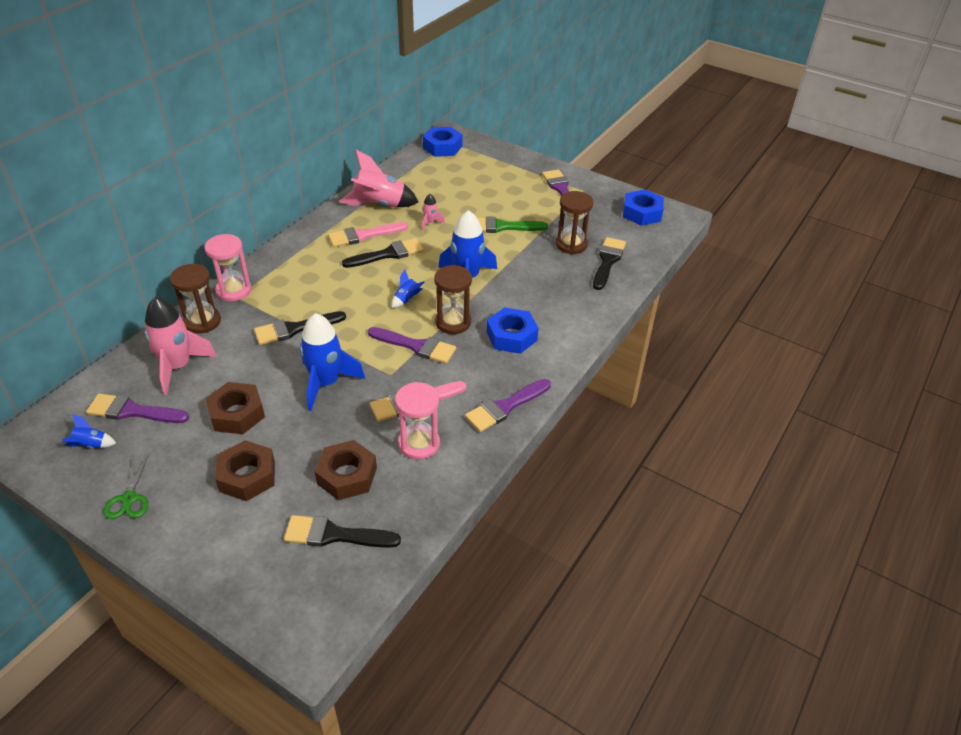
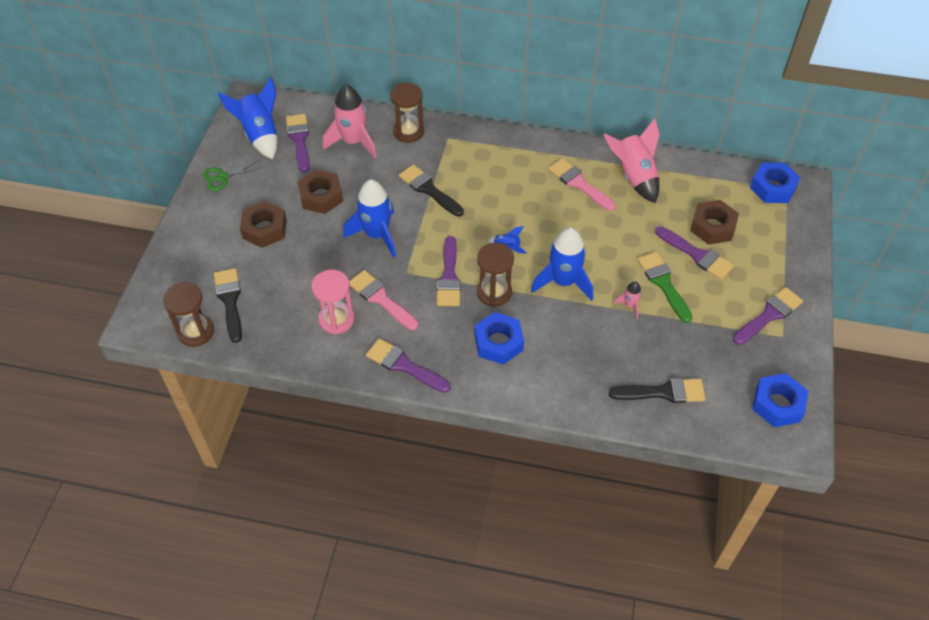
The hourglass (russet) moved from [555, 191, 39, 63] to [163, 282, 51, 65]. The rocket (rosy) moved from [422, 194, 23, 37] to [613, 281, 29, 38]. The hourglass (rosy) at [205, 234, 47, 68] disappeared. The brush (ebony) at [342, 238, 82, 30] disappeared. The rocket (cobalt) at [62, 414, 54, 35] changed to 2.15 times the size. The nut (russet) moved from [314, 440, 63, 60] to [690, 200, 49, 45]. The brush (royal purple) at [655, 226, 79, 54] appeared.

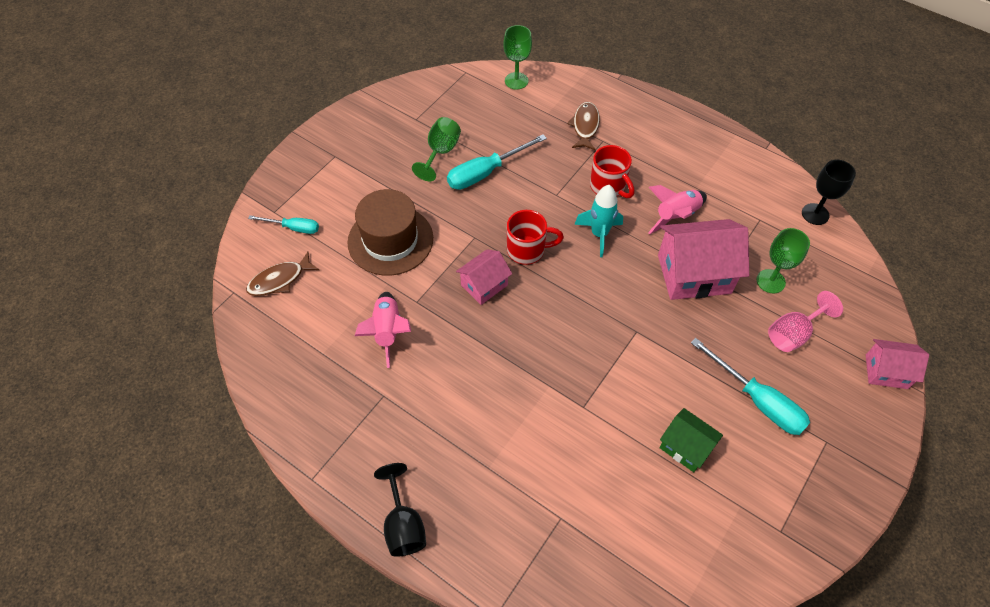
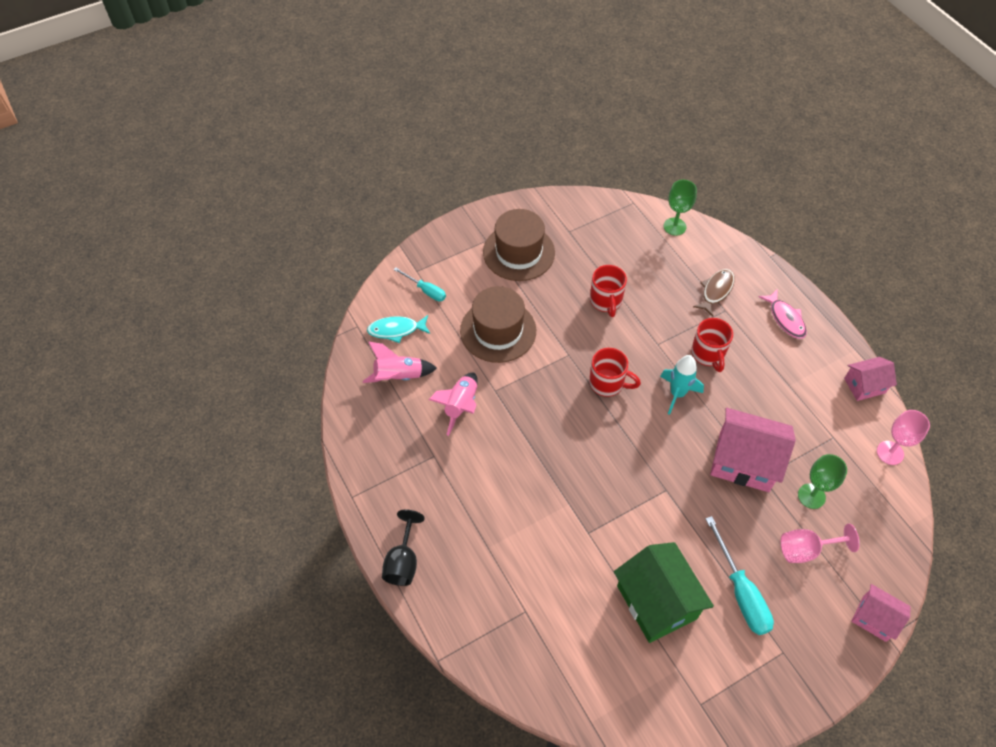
The goblet (emerald) at [412, 117, 49, 64] disappeared. The screwdriver (turquoise) at [447, 134, 100, 56] was replaced by the mug (red) at [590, 265, 37, 52]. The goblet (ebony) at [802, 160, 54, 65] became the goblet (rosy) at [877, 410, 53, 55]. The rocket (rosy) moved from [648, 185, 59, 49] to [363, 342, 74, 41]. The toy house (rosy) moved from [456, 249, 56, 56] to [844, 357, 53, 44]. The fish figure (russet) at [246, 252, 73, 44] became the fish figure (turquoise) at [367, 315, 63, 28]. The toy house (emerald) at [659, 408, 64, 64] changed to 1.77 times the size. The top hat (russet) at [483, 209, 72, 72] appeared. The fish figure (rosy) at [759, 290, 48, 49] appeared.

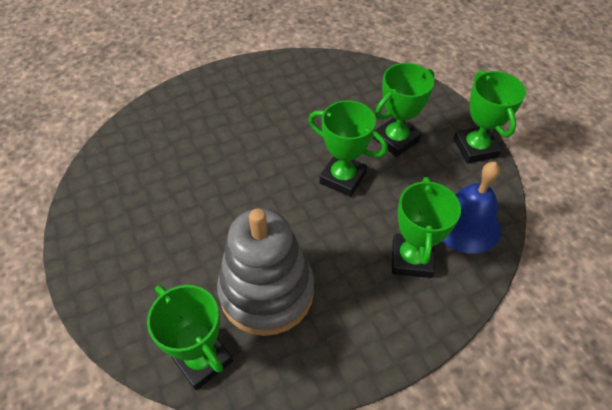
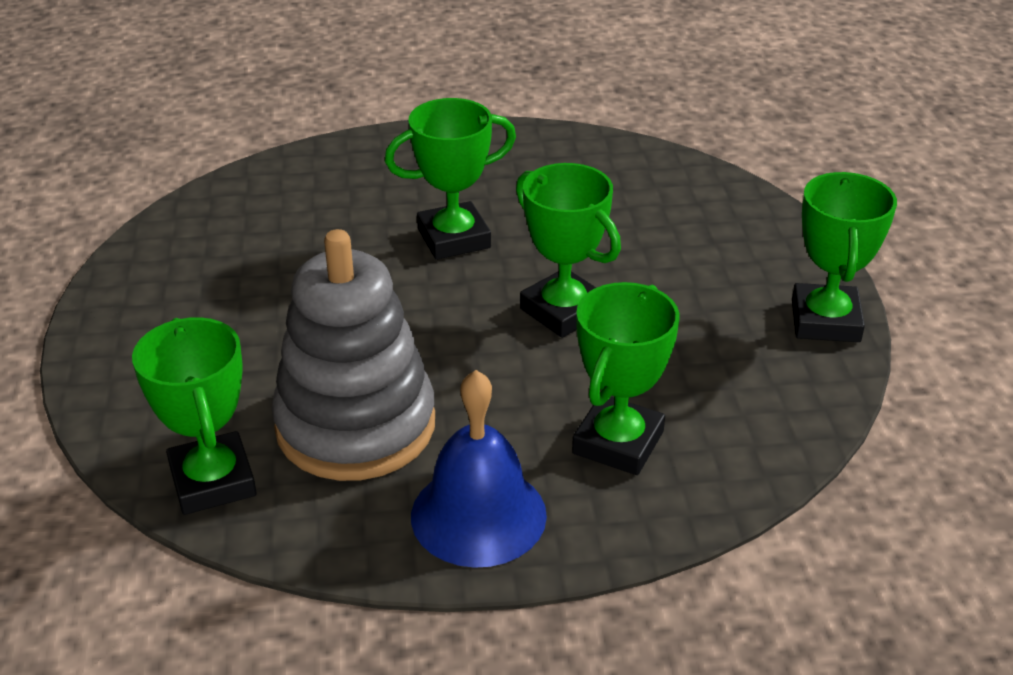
The award cup (emerald) moved from [373, 63, 61, 94] to [385, 98, 131, 162]. The hand bell (cobalt) moved from [443, 162, 58, 92] to [411, 370, 136, 198].

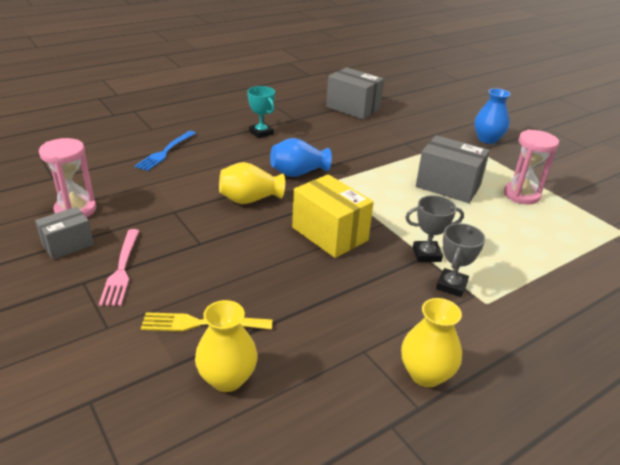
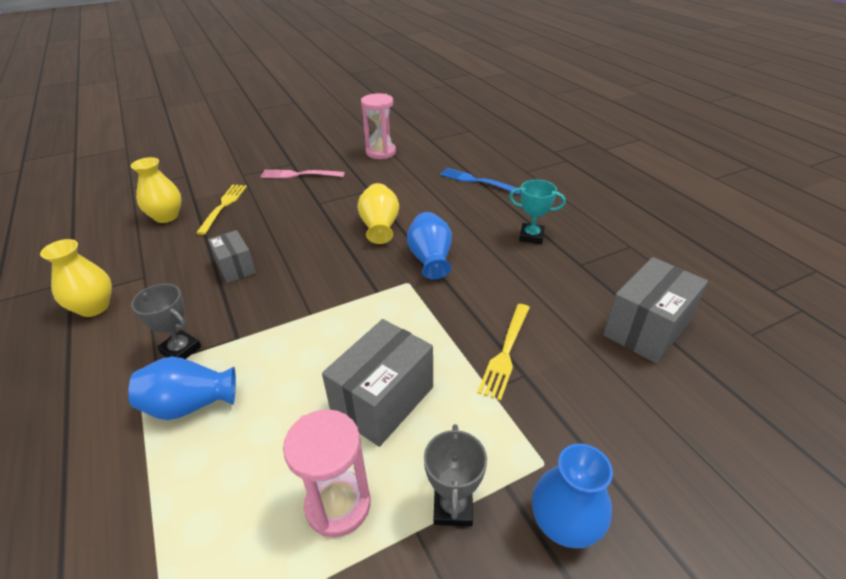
The award cup (turquoise) at [247, 86, 28, 52] turned 45 degrees clockwise. The parcel (golden) at [292, 174, 82, 84] disappeared. The award cup (ash-grey) moved from [405, 195, 59, 67] to [424, 424, 63, 103]. The parcel (ash-grey) moved from [35, 207, 59, 53] to [208, 230, 48, 53]. The table fork (golden) at [477, 304, 53, 97] appeared. The flower vase (cobalt) at [128, 357, 108, 63] appeared.

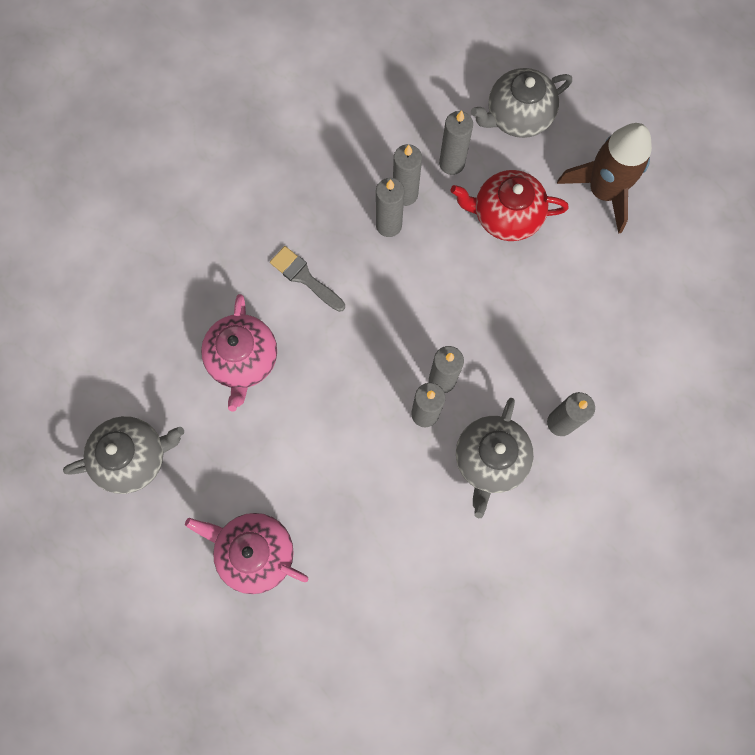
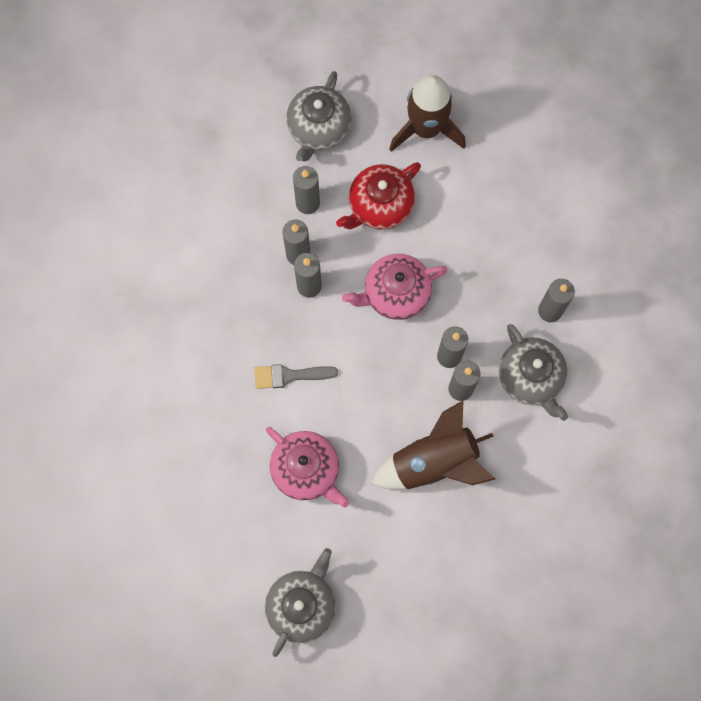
The teapot (rosy) moved from [185, 513, 124, 81] to [342, 254, 105, 66]. The rocket (russet) at [371, 401, 124, 88] appeared.

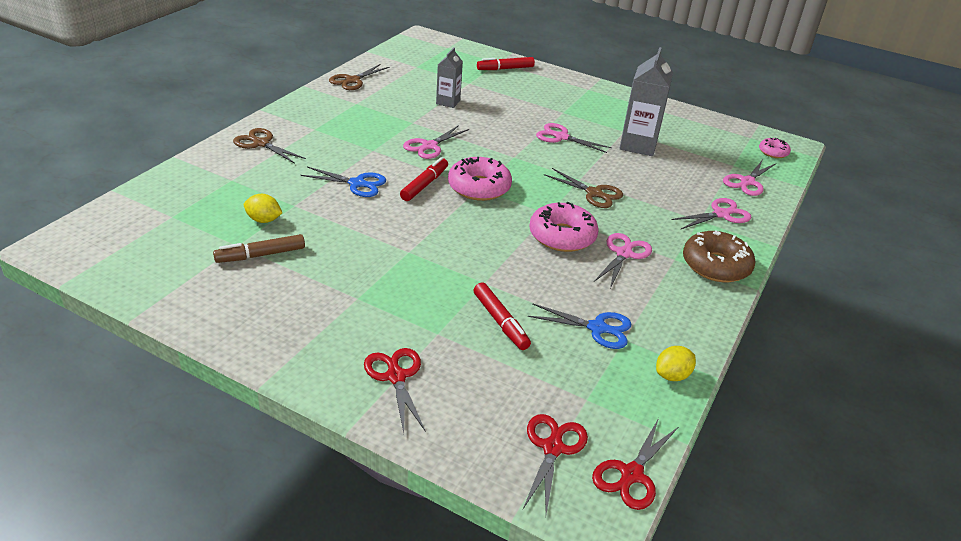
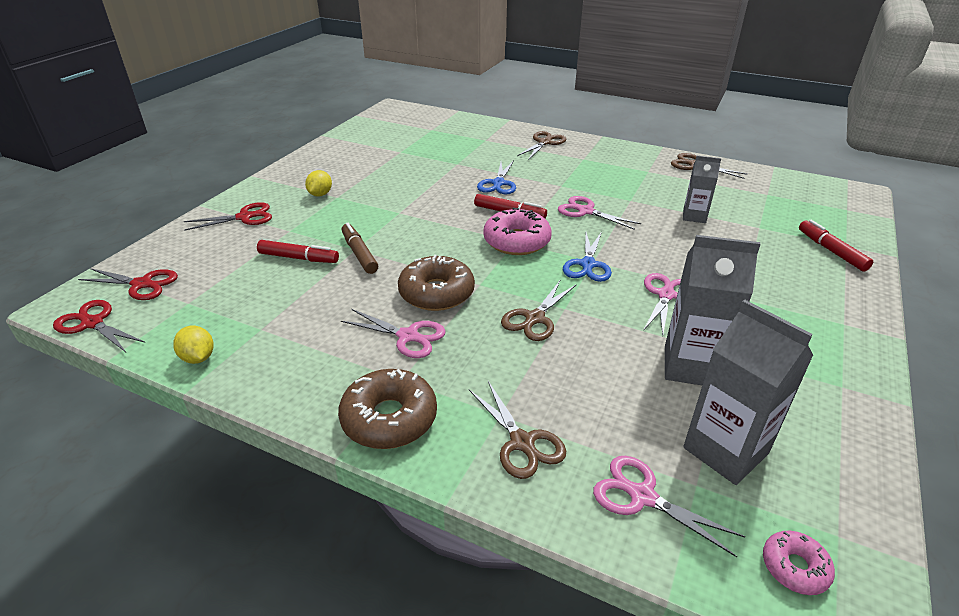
The lemon (golden) moved from [244, 194, 38, 29] to [305, 170, 27, 26]. The pair of scissors (rosy) at [671, 198, 80, 31] became the pair of scissors (russet) at [469, 381, 97, 98]. The donut (rosy) at [529, 202, 69, 50] became the donut (russet) at [398, 255, 77, 56]. The felt pen (russet) moved from [213, 234, 92, 29] to [341, 223, 37, 51]. The felt pen (red) at [473, 282, 58, 68] turned 135 degrees counterclockwise. The pair of scissors (cobalt) moved from [528, 303, 103, 46] to [563, 232, 49, 50]. The milk carton (ash-grey) at [683, 300, 130, 185] appeared.

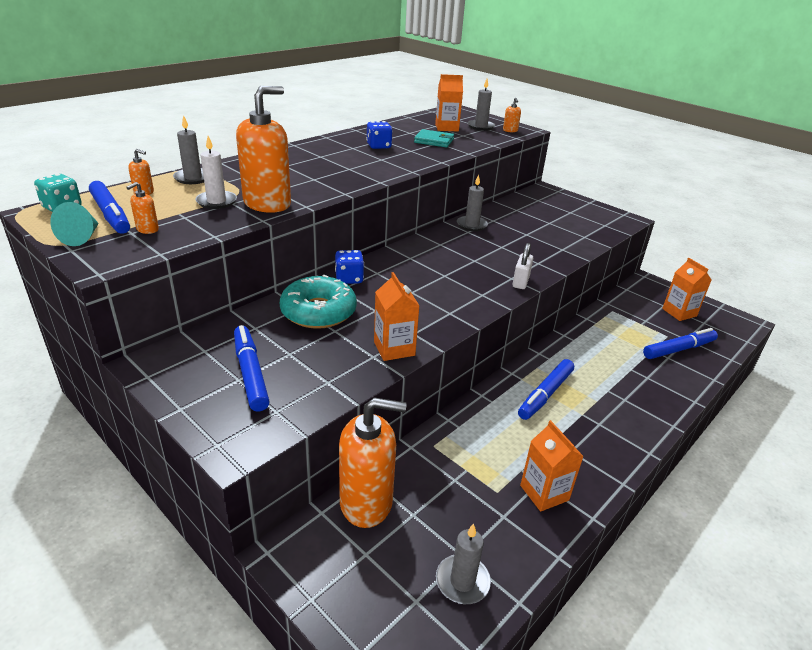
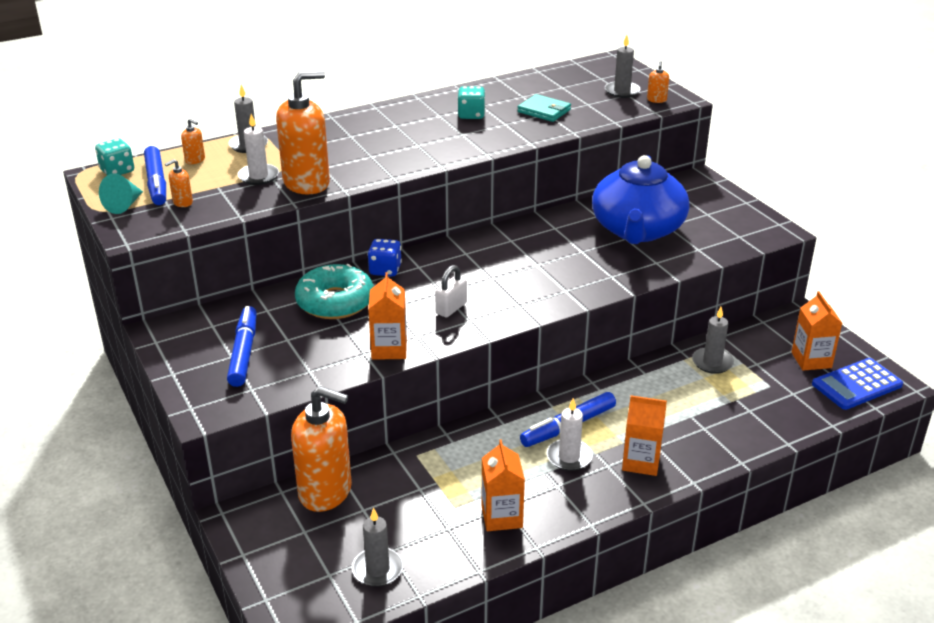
The milk carton (orange-coloured) moved from [435, 74, 28, 57] to [622, 395, 45, 81]. The game die (cobalt) at [366, 121, 27, 28] became the game die (turquoise) at [457, 86, 28, 33]. The pillar candle (ash-grey) moved from [457, 174, 31, 57] to [692, 307, 42, 67]. The small lock (pure white) moved from [513, 243, 20, 46] to [435, 265, 32, 53]. The felt pen (cobalt) at [643, 328, 75, 31] disappeared. The teapot (cobalt) at [592, 155, 97, 89] appeared. The pocket calculator (cobalt) at [812, 358, 91, 52] appeared. The pillar candle (pure white) at [547, 398, 46, 73] appeared.

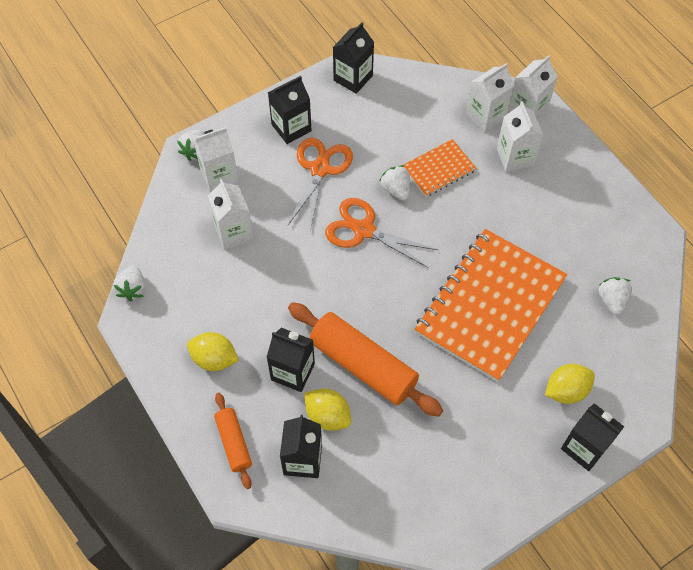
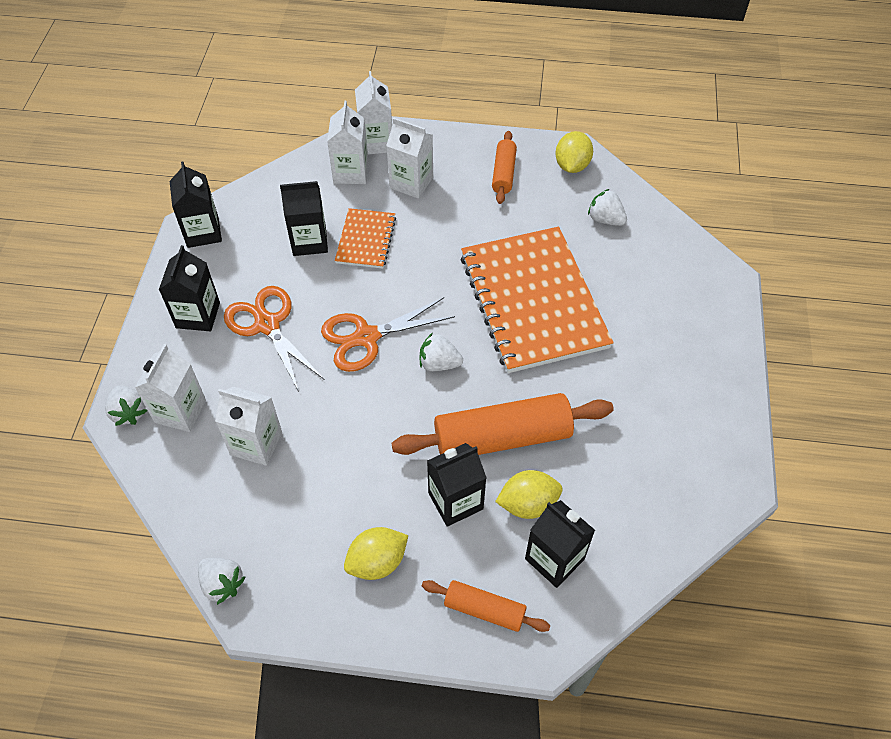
The toy strawberry (pure white) moved from [380, 165, 30, 36] to [420, 333, 43, 38]. The lemon (golden) moved from [545, 364, 50, 40] to [555, 131, 38, 42]. The milk carton (ebony) moved from [561, 403, 63, 68] to [280, 181, 48, 75]. The dough roller (orange-coloured) at [492, 131, 25, 73] appeared.

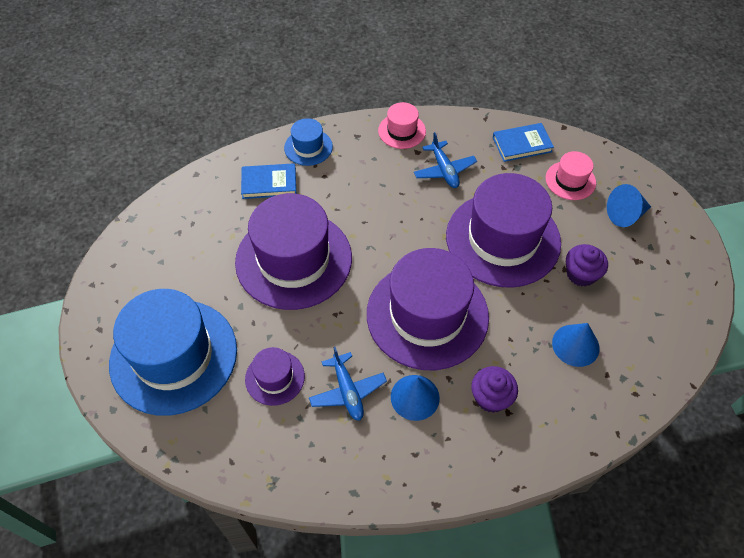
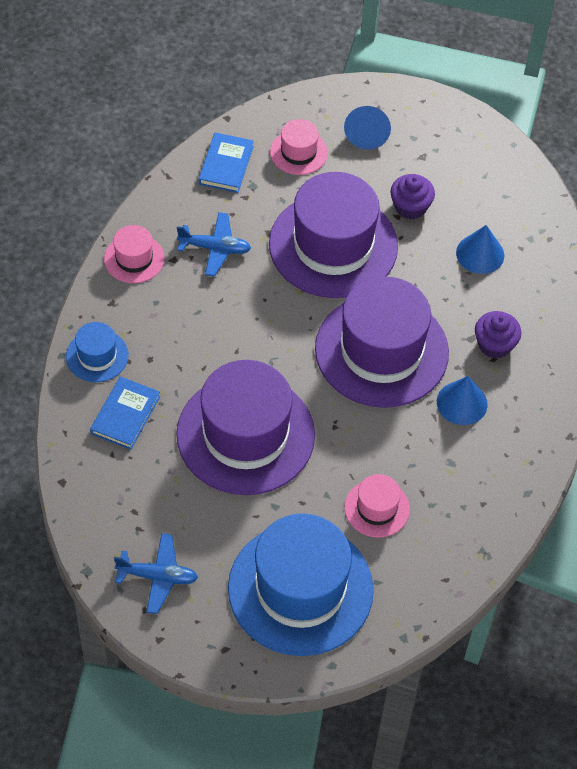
The top hat (royal purple) at [245, 347, 60, 59] became the top hat (rosy) at [345, 474, 65, 64]. The plane (cobalt) moved from [309, 347, 78, 74] to [114, 533, 84, 81].

